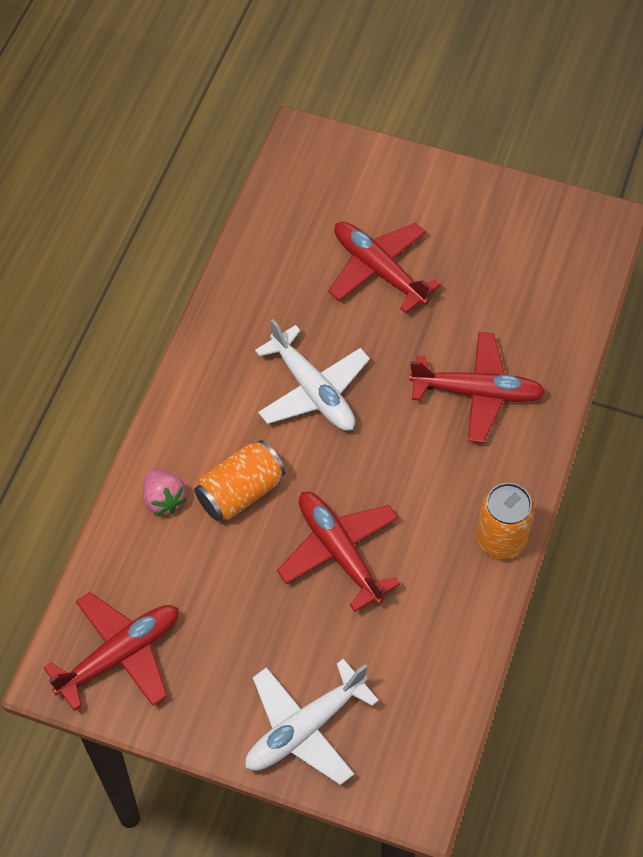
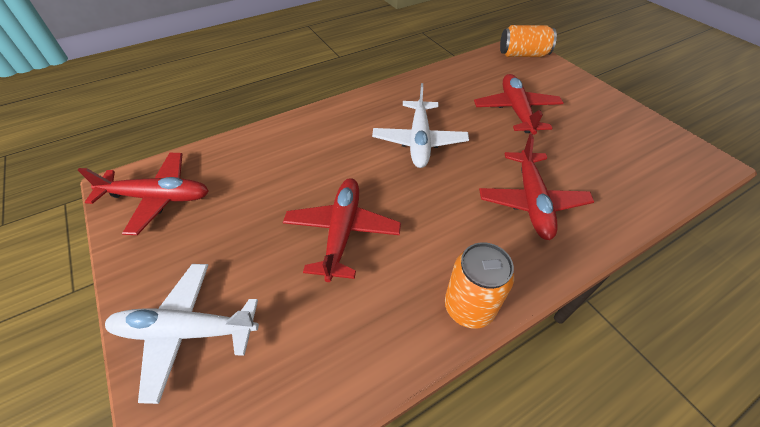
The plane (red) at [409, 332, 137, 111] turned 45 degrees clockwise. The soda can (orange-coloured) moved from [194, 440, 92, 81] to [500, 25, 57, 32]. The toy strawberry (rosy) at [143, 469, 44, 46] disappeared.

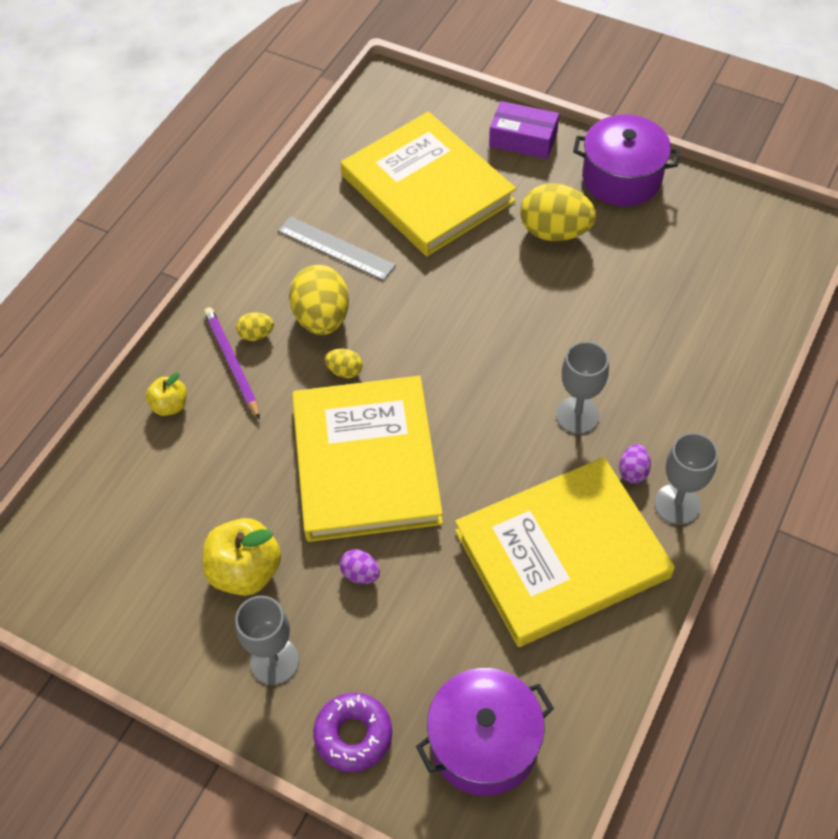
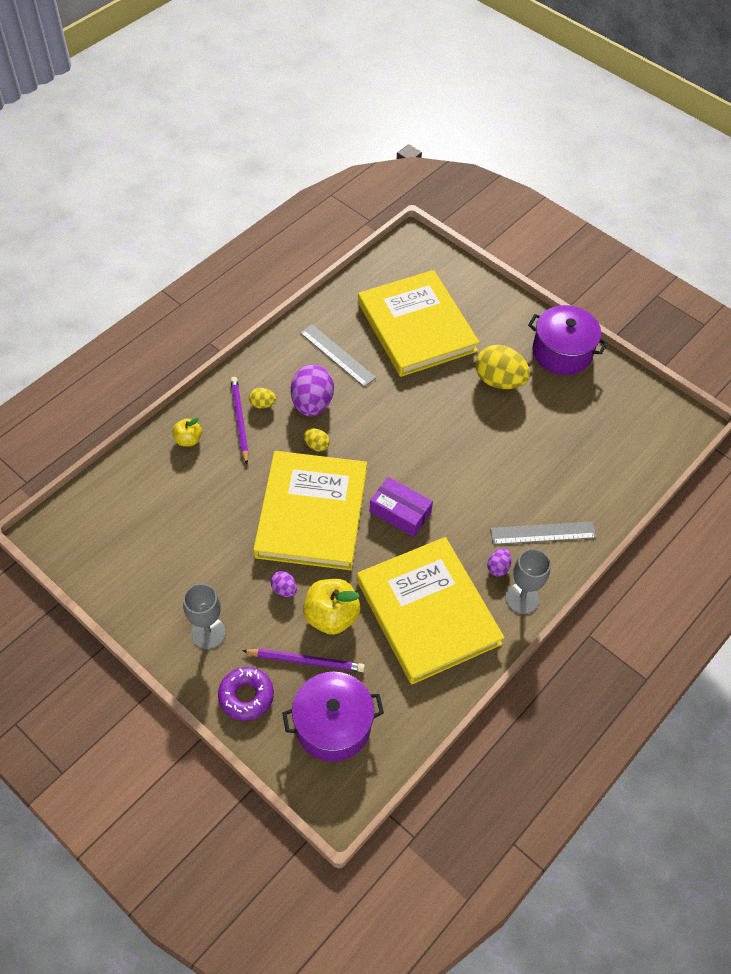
The parcel (royal purple) moved from [489, 101, 70, 58] to [370, 477, 63, 60]. The toy egg (golden) at [289, 265, 60, 70] became the toy egg (royal purple) at [291, 365, 43, 51]. The goblet (ash-grey) at [556, 341, 53, 93] disappeared. The book (golden) at [455, 457, 220, 190] turned 75 degrees clockwise. The toy apple (golden) moved from [202, 518, 79, 78] to [303, 579, 57, 56]. The ruler (ash-grey) at [490, 522, 107, 23] appeared. The pencil (royal purple) at [242, 649, 123, 23] appeared.

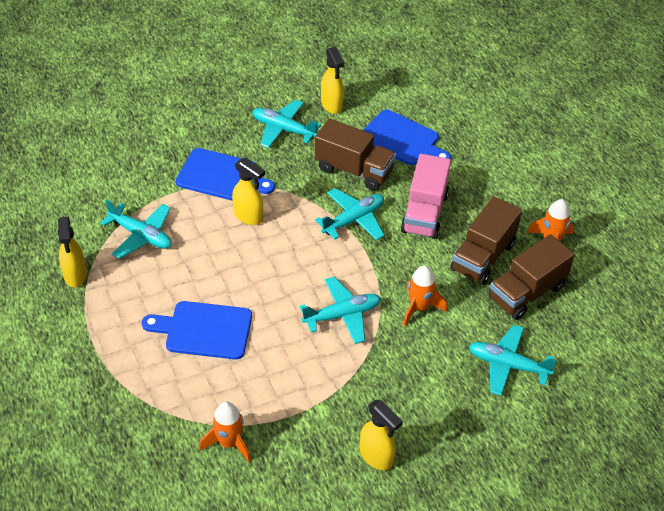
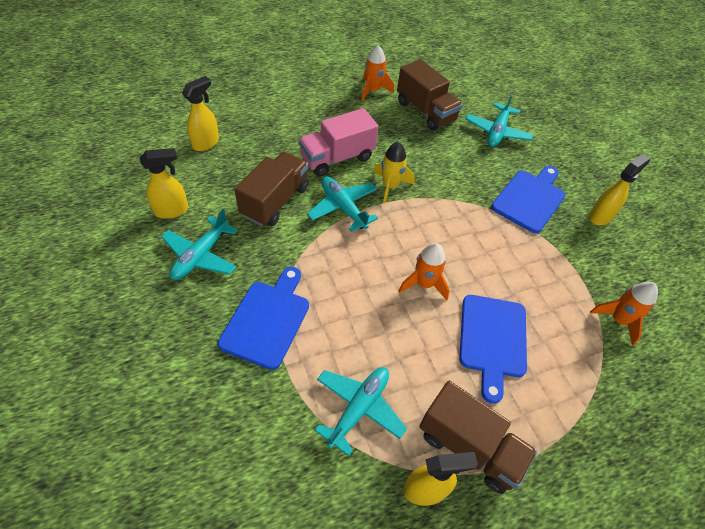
The bread board (cobalt) moved from [363, 109, 88, 56] to [491, 166, 74, 67]. The truck (rosy) at [401, 154, 50, 85] turned 135 degrees clockwise. The spray bottle (golden) moved from [232, 157, 33, 68] to [182, 76, 37, 75]. The truck (russet) moved from [450, 196, 72, 89] to [419, 381, 118, 113]. The rocket (orange-coloured) moved from [403, 265, 44, 61] to [399, 243, 51, 58]. The plane (turquoise) at [300, 277, 81, 67] disappeared. The rocket (golden) at [373, 142, 41, 62] appeared.

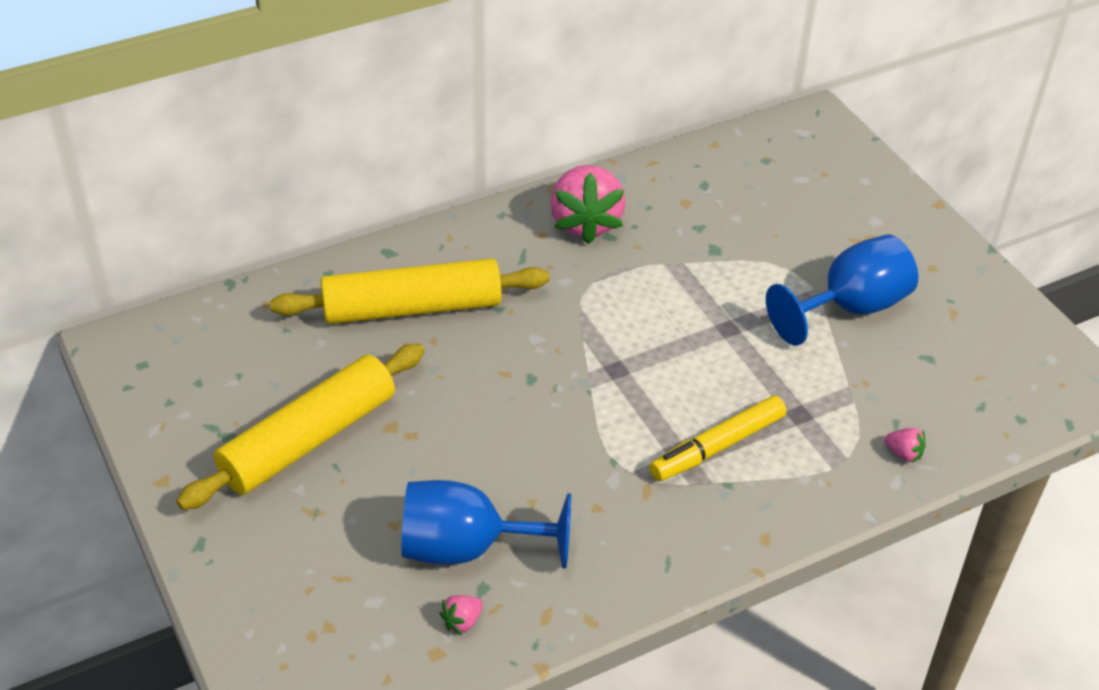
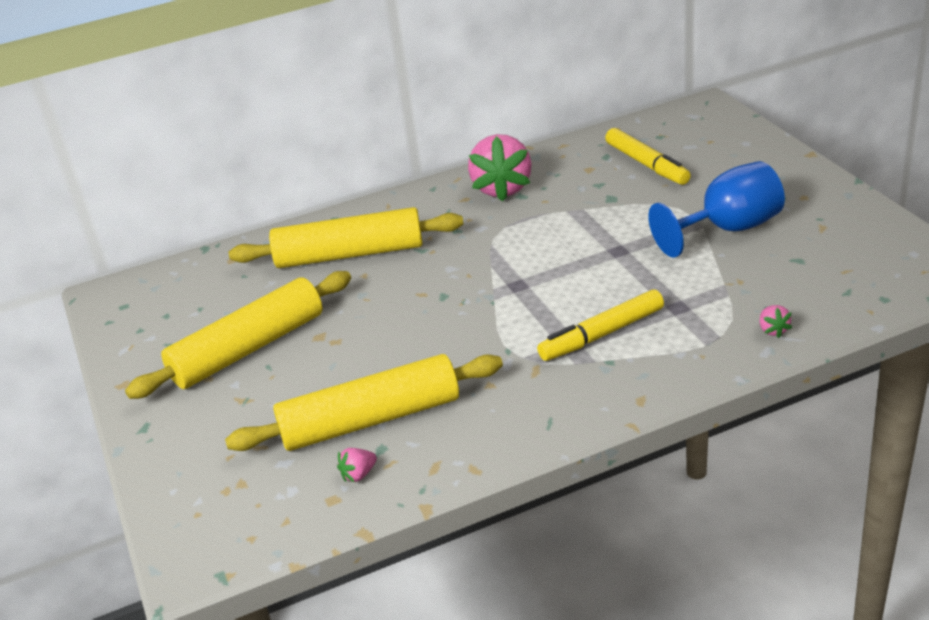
The toy strawberry (rosy) at [885, 428, 41, 35] turned 45 degrees clockwise. The goblet (cobalt) at [401, 480, 170, 89] was replaced by the dough roller (golden) at [225, 354, 278, 97]. The felt pen (golden) at [605, 128, 86, 57] appeared.

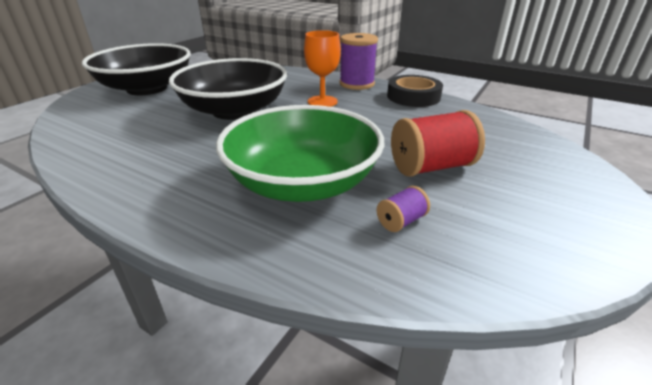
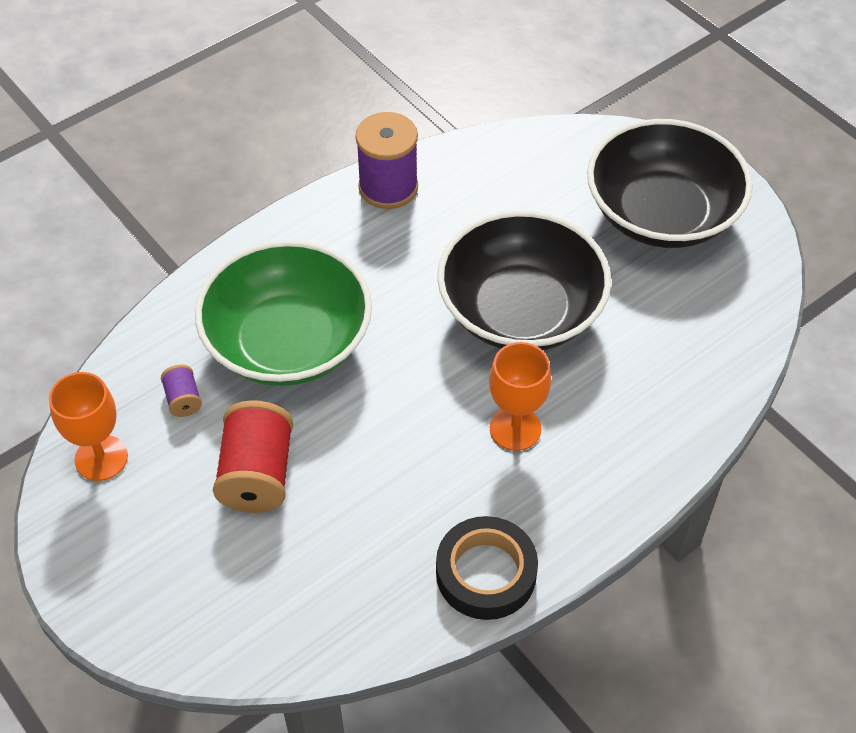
The bobbin (royal purple) moved from [339, 33, 39, 57] to [355, 112, 63, 97]. The goblet (orange-coloured) at [49, 372, 79, 109] appeared.

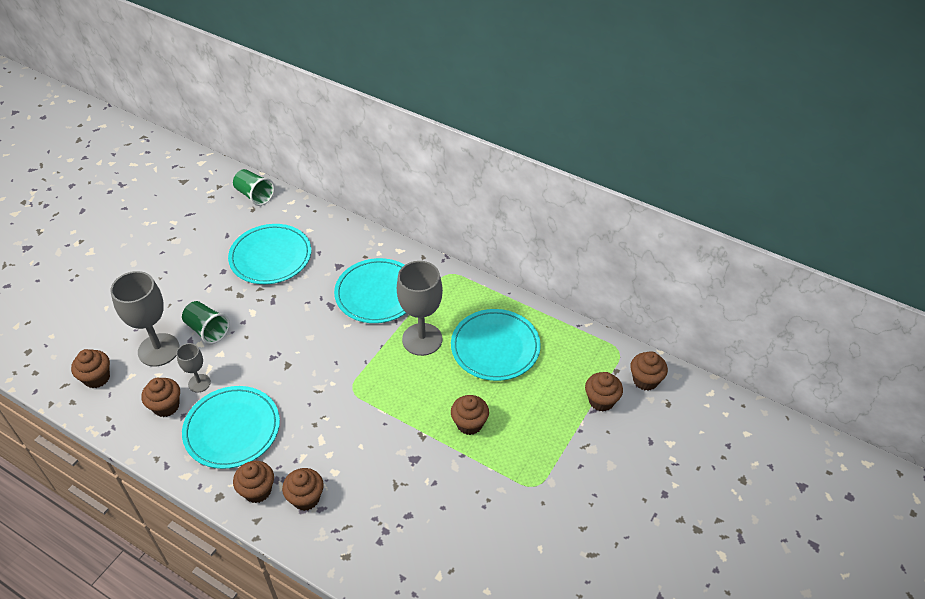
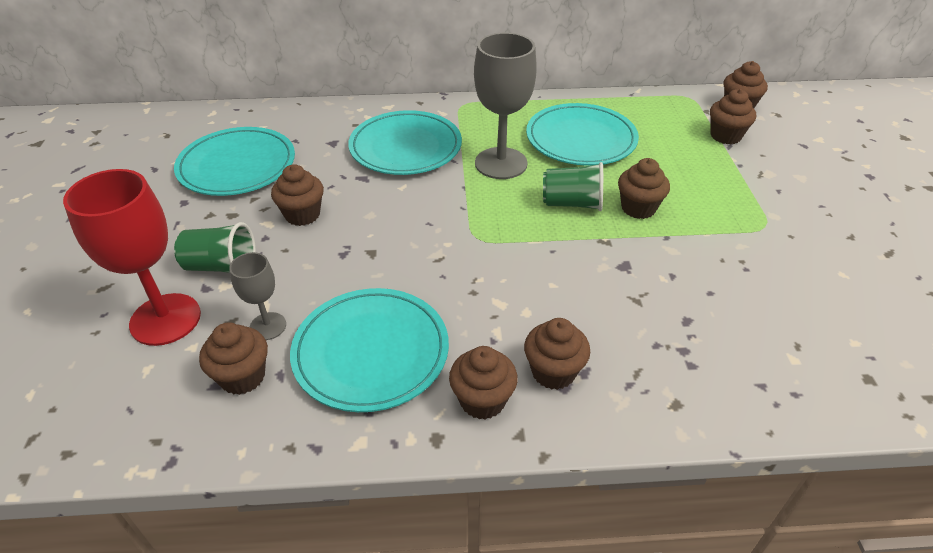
The cup (emerald) moved from [233, 169, 42, 37] to [543, 162, 60, 49]. The goblet (ash-grey) at [110, 271, 70, 96] became the goblet (red) at [63, 169, 138, 177]. The muffin (russet) moved from [71, 349, 39, 39] to [271, 164, 53, 62].

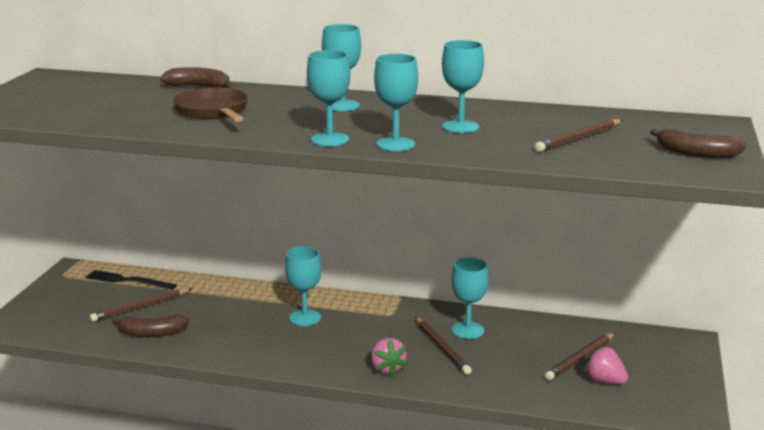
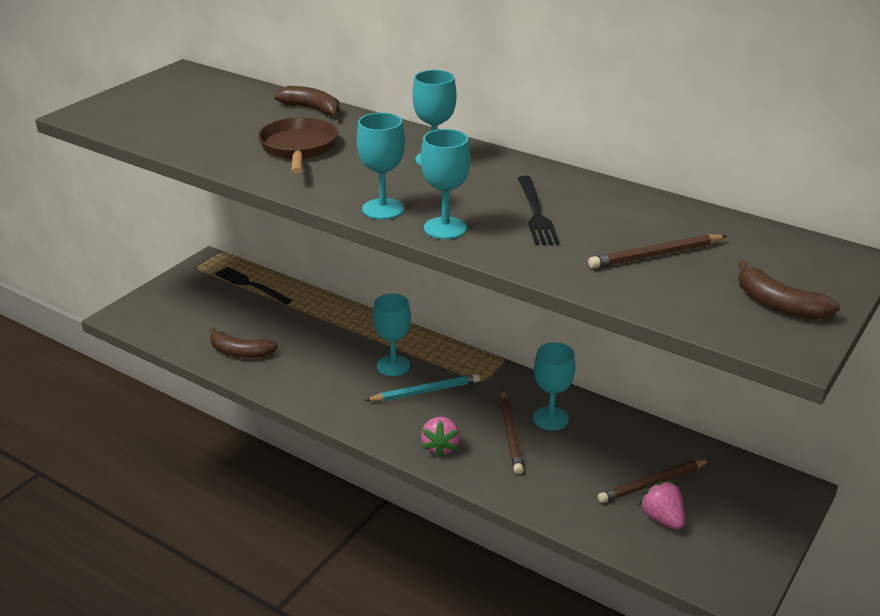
The goblet (turquoise) at [442, 40, 42, 93] was replaced by the table fork (ebony) at [518, 176, 41, 69]. The pencil (russet) at [90, 288, 102, 34] disappeared. The pencil (turquoise) at [365, 373, 115, 28] appeared.

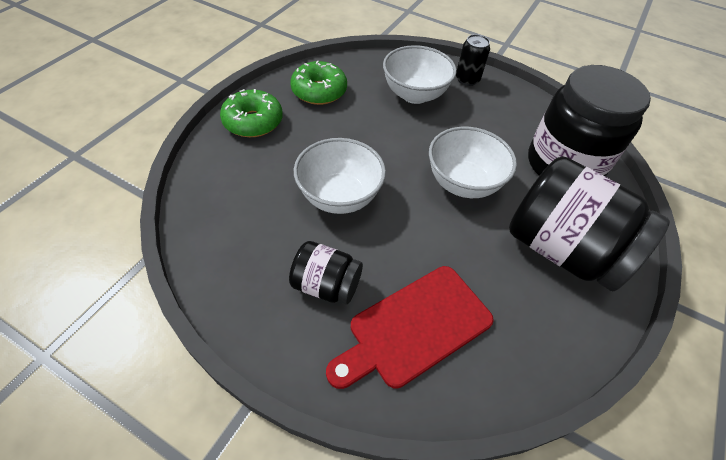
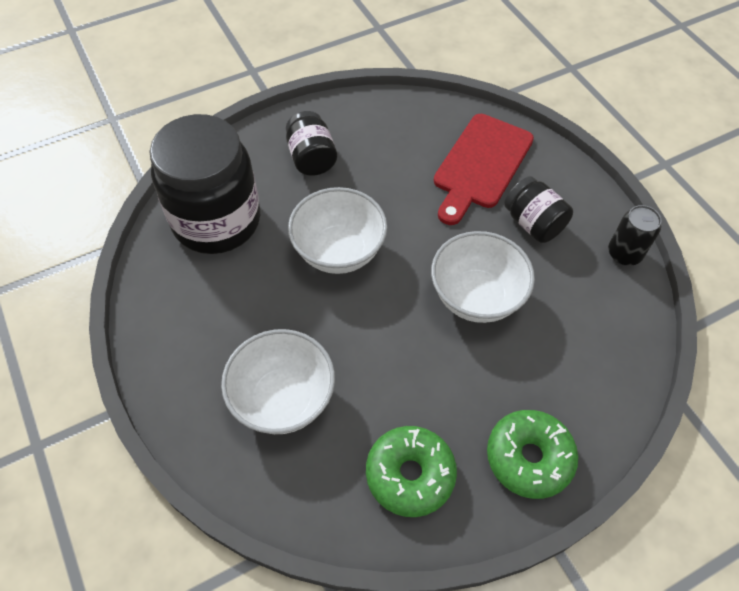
The soda can (ebony) moved from [456, 34, 34, 52] to [608, 205, 54, 61]. The jam jar (ebony) at [509, 156, 161, 136] changed to 0.50 times the size. The bread board (red) at [326, 266, 168, 123] turned 120 degrees clockwise.

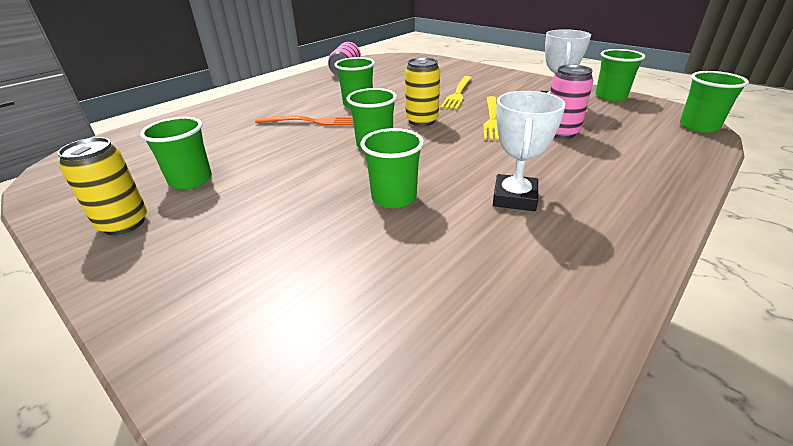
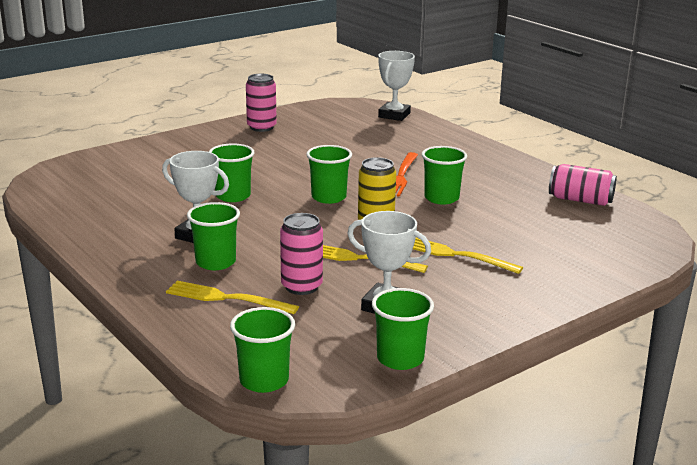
The cup (emerald) moved from [140, 117, 72, 73] to [187, 202, 53, 68]. The soda can (golden) at [57, 137, 90, 98] became the soda can (rosy) at [246, 74, 31, 58]. The award cup (pure white) at [378, 51, 37, 70] appeared. The table fork (golden) at [166, 281, 133, 33] appeared.

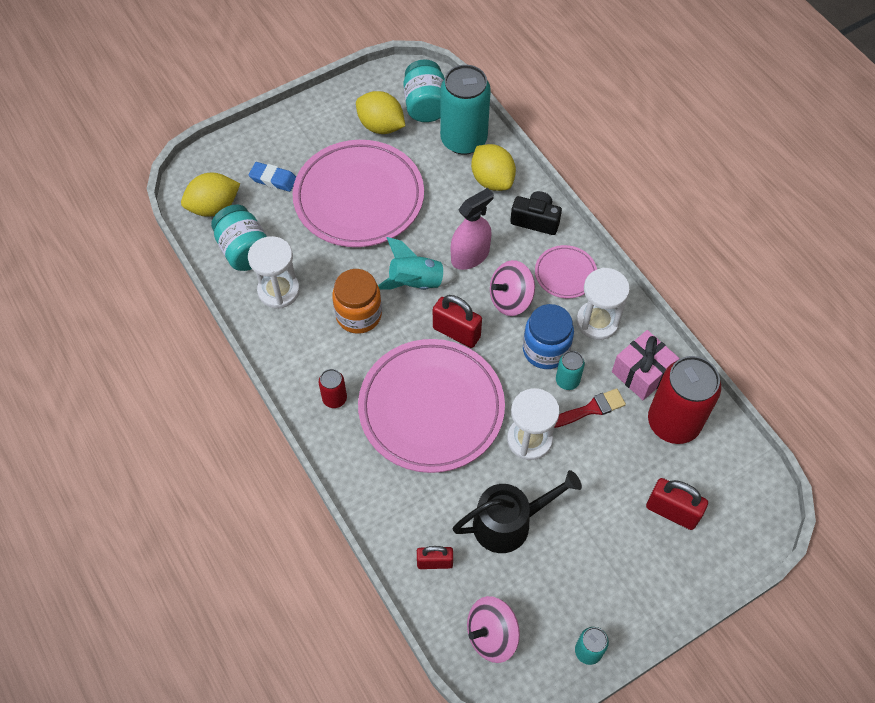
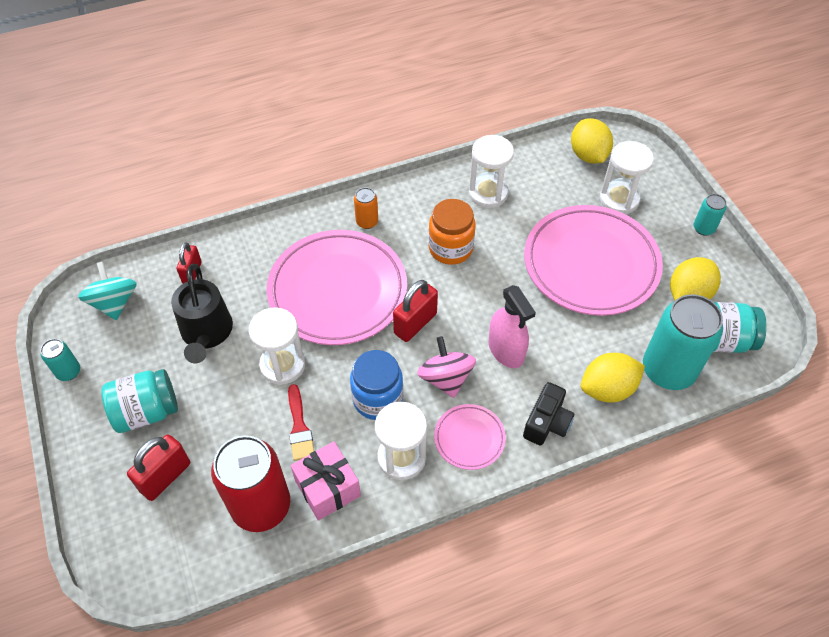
The eraser (cobalt) at [249, 162, 47, 30] was replaced by the hourglass (pure white) at [600, 141, 54, 73]. The jam jar (turquoise) moved from [211, 204, 56, 67] to [101, 369, 77, 64]. The rocket (turquoise) at [378, 237, 79, 53] disappeared. The soda can (turquoise) moved from [556, 351, 29, 39] to [693, 194, 34, 42]. The soda can (red) at [319, 369, 28, 39] became the soda can (orange-coloured) at [354, 187, 24, 42]. The spinning top (rosy) at [467, 596, 53, 67] became the spinning top (turquoise) at [78, 262, 59, 58].

